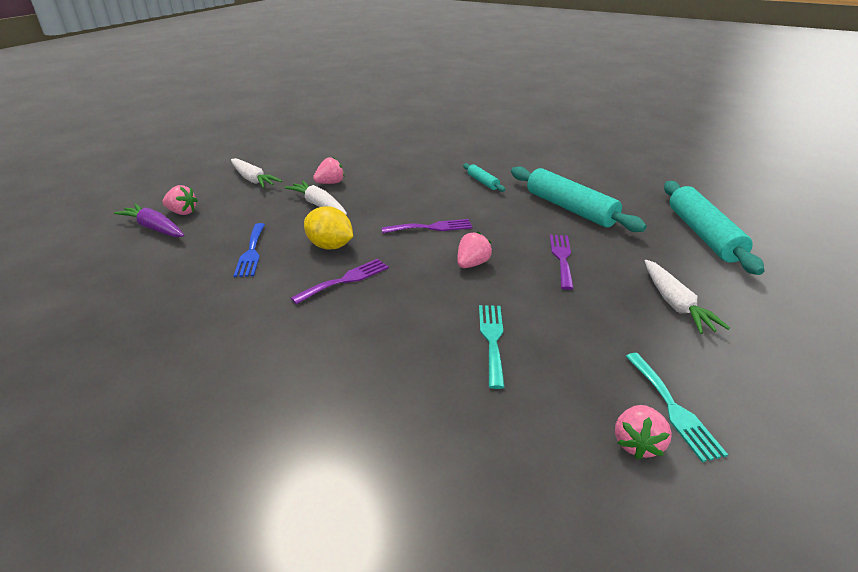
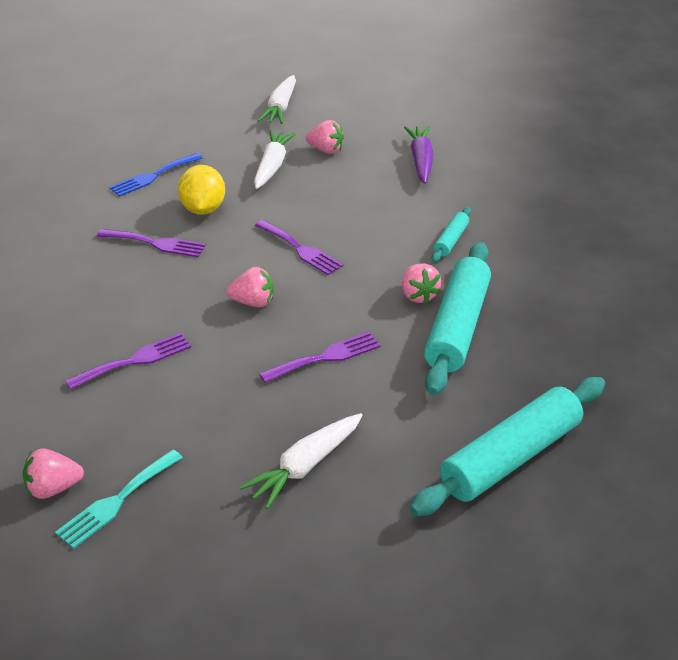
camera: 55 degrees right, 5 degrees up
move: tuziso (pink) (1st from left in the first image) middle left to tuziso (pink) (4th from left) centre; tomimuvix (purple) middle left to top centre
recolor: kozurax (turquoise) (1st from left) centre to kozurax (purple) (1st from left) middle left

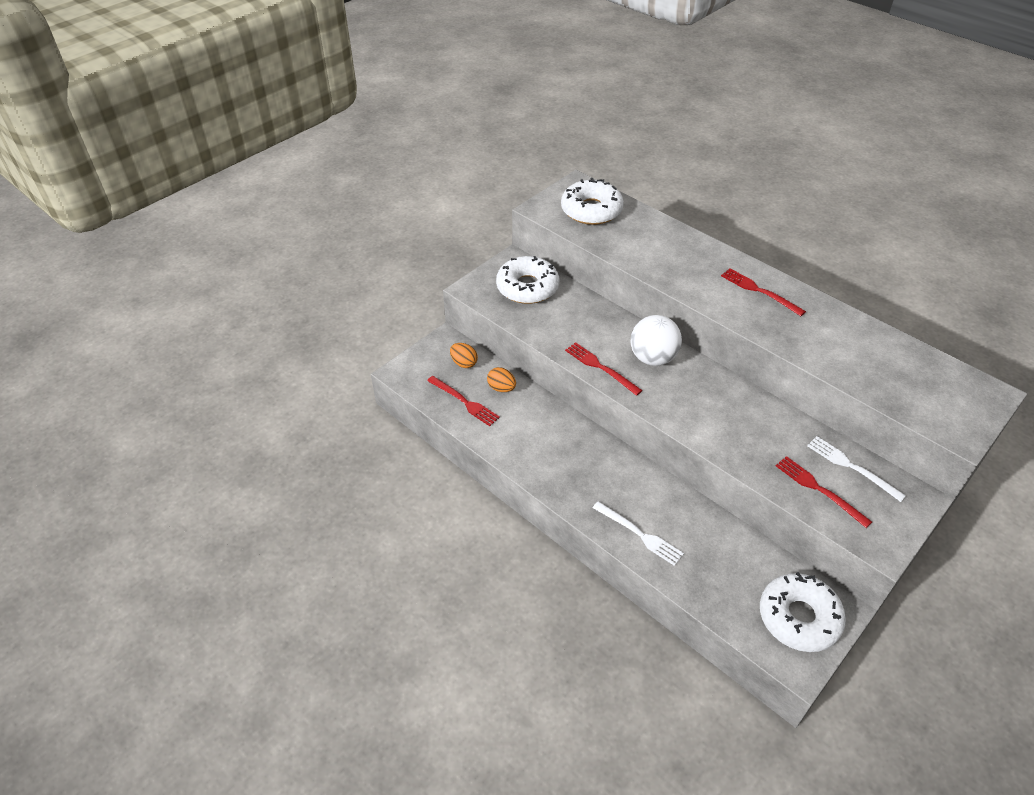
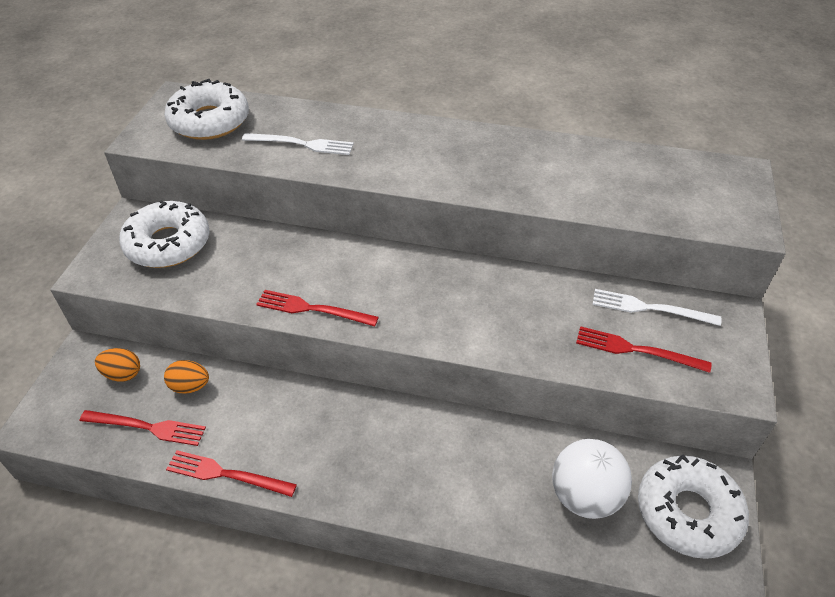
camera: 30 degrees left, 0 degrees up
move: kozurax (red) (3rd from left in the first image) middle right to kozurax (red) (2nd from left) bottom left; kozurax (white) (1st from left) bottom centre to top centre; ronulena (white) centre to bottom right

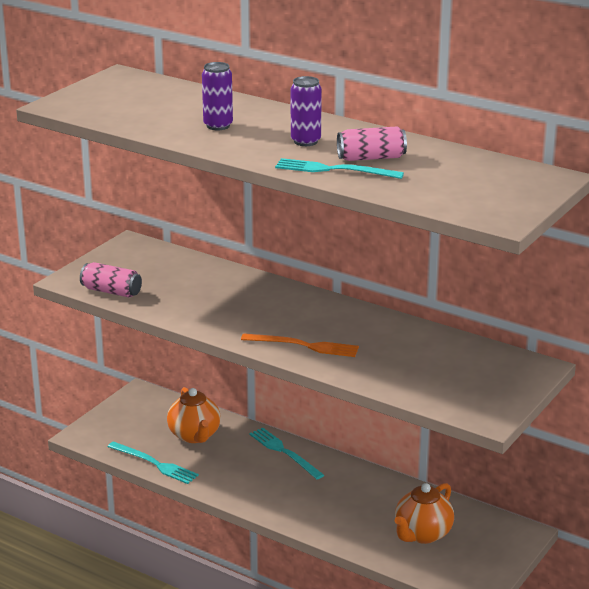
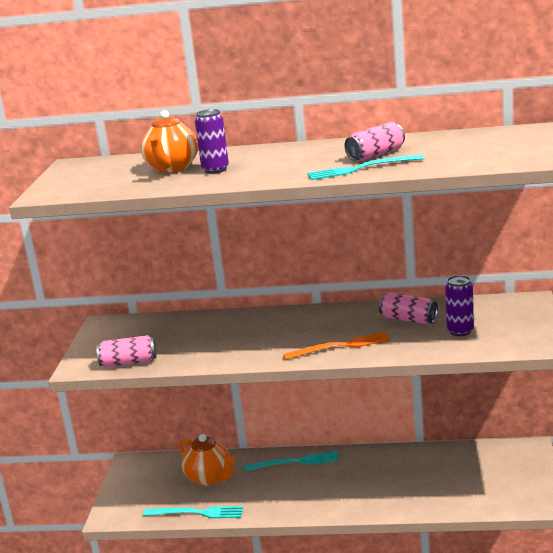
camera: 25 degrees left, 5 degrees down
insert: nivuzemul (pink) (3rd from left) middle right
move: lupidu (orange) (2nd from left in the first image) bottom right to lupidu (orange) (1st from left) top left; nivuzemul (purple) (2nd from left) top centre to middle right
rotate: kozurax (turquoise) (2nd from left) bottom centre = bottom centre 150 degrees clockwise

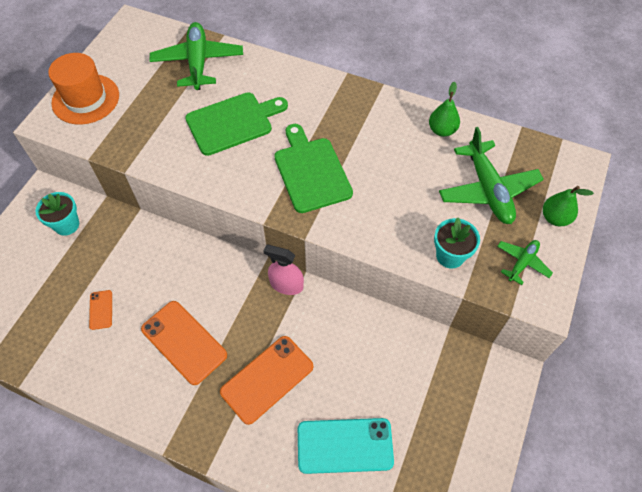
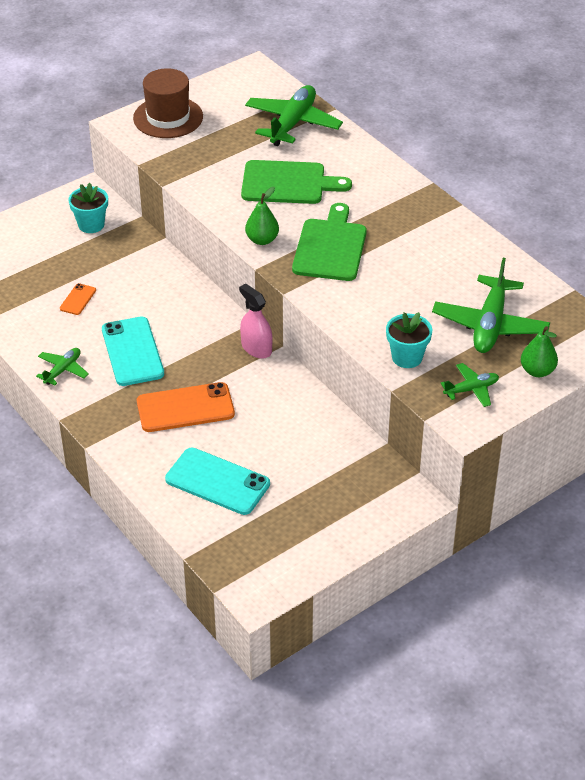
camera: 30 degrees right, 15 degrees down
insert: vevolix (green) (1st from left) middle left
move: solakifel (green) (1st from left) top right to top centre
recolor: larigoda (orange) (2nd from left) bottom left to larigoda (turquoise) (1st from left) middle left; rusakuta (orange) top left to rusakuta (brown) top left

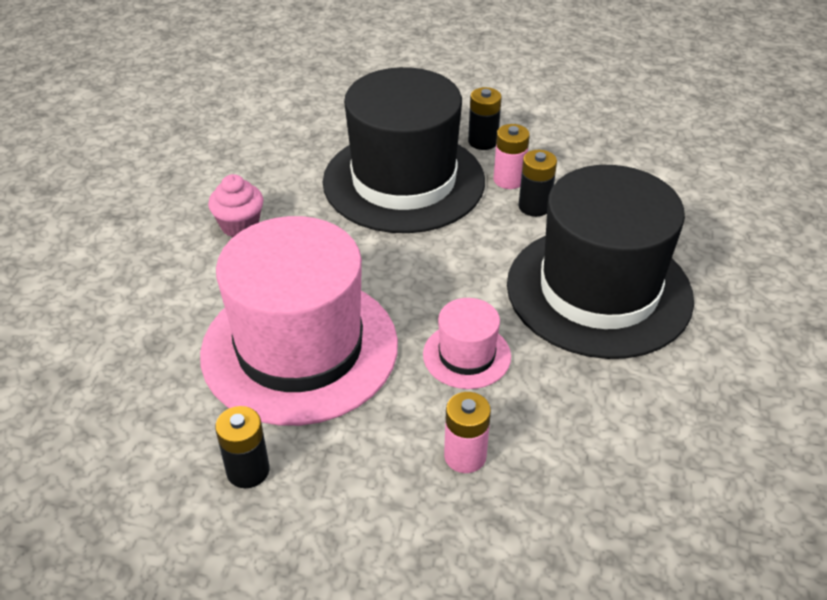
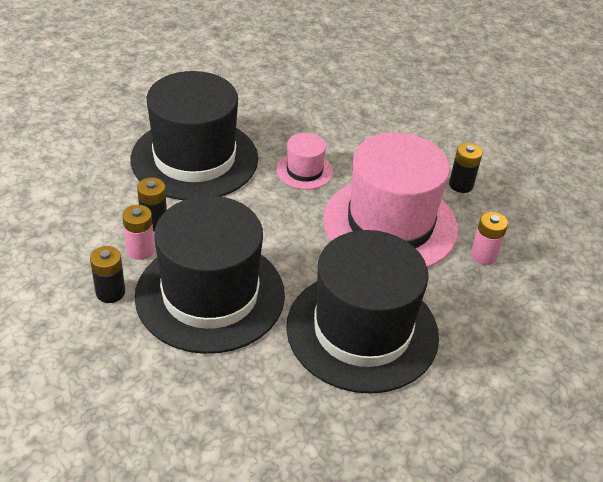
camera: 145 degrees left, 0 degrees up
move: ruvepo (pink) (1st from left in the first image) bottom centre to ruvepo (pink) (2nd from left) middle right
replace: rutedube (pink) middle left to rusakuta (black) (3rd from left) centre

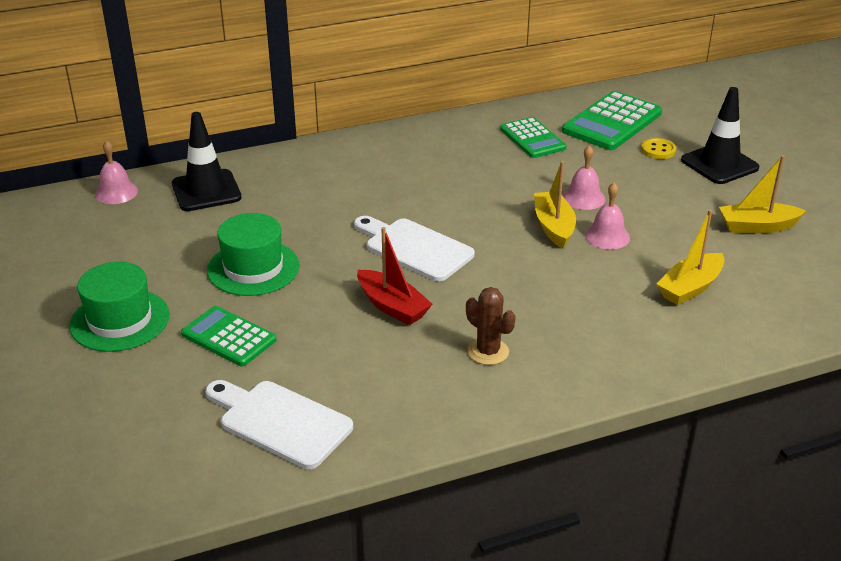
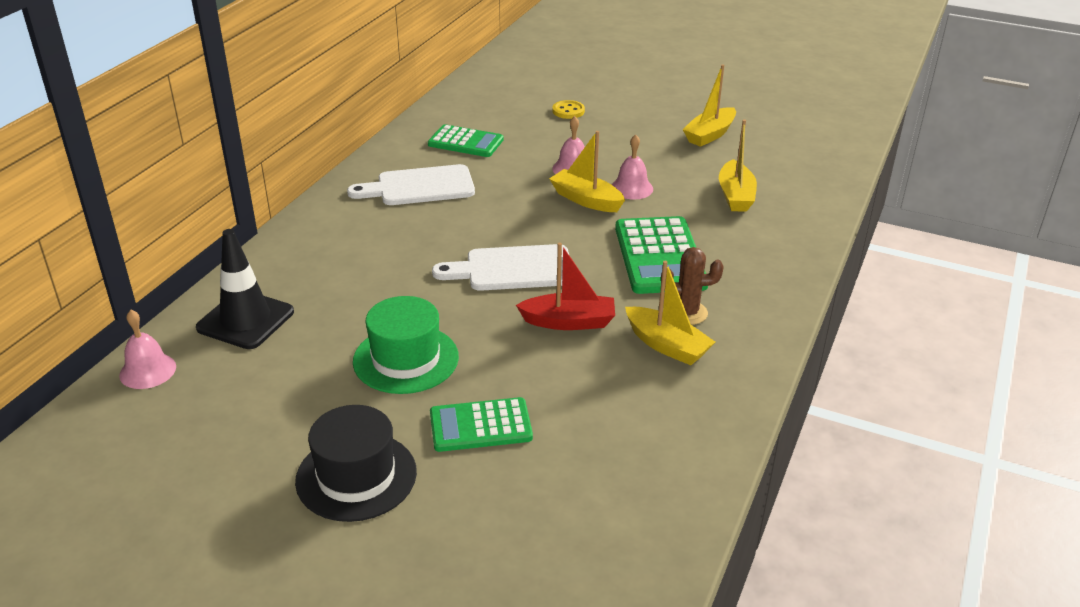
camera: 45 degrees left, 0 degrees up
delete: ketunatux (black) (2nd from left) top right
insert: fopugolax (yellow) (2nd from left) centre
move: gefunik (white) (1st from left) bottom left to top centre; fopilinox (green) (3rd from left) top right to centre
recolor: rusakuta (green) (1st from left) middle left to rusakuta (black) bottom left

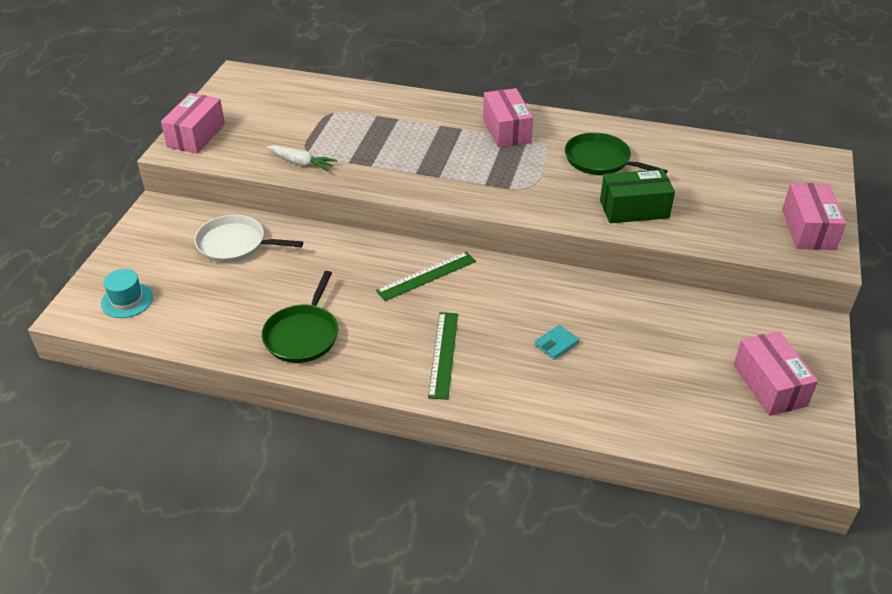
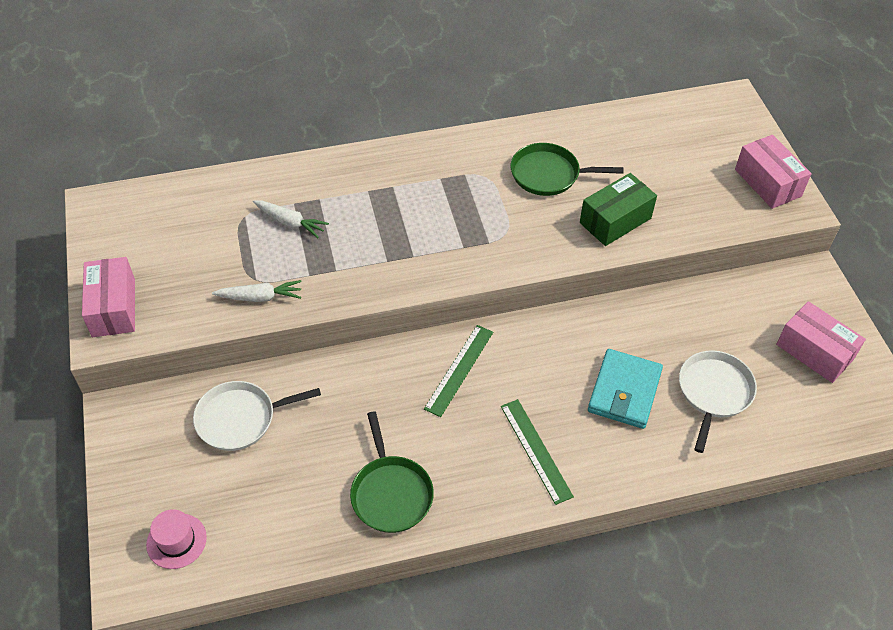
camera: 30 degrees left, 10 degrees up
delete: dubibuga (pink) (2nd from left) top centre
insert: tomimuvix (white) (2nd from left) middle left; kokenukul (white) (2nd from left) middle right
recolor: rusakuta (turquoise) middle left to rusakuta (pink) bottom left
resize: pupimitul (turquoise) centre = middle right x2.06

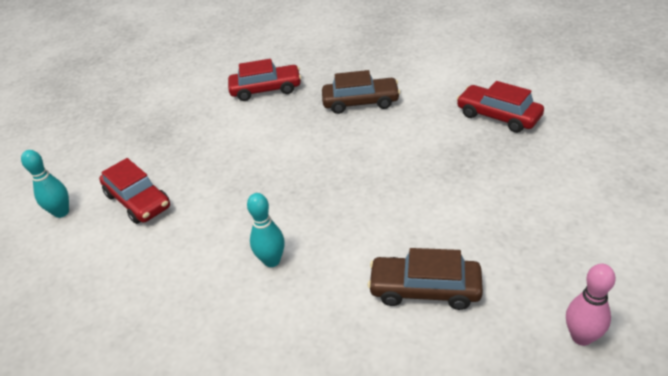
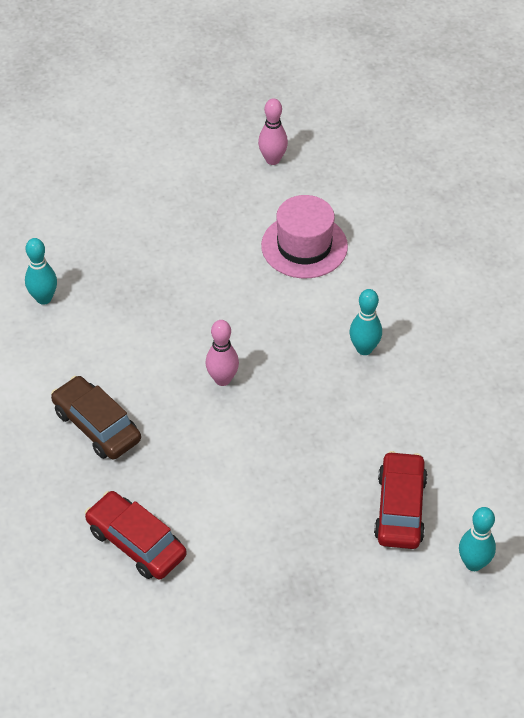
camera: 135 degrees left, 10 degrees up
insert: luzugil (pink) (1st from left) centre
replace: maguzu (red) (3rd from left) top right to luzugil (turquoise) (1st from left) middle left; maguzu (brown) (2nd from left) bottom centre to rusakuta (pink) top centre

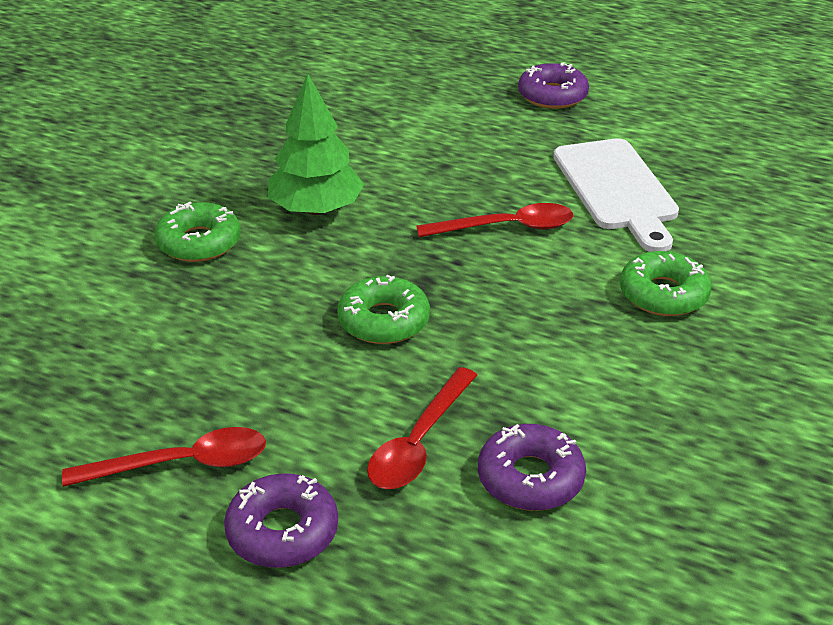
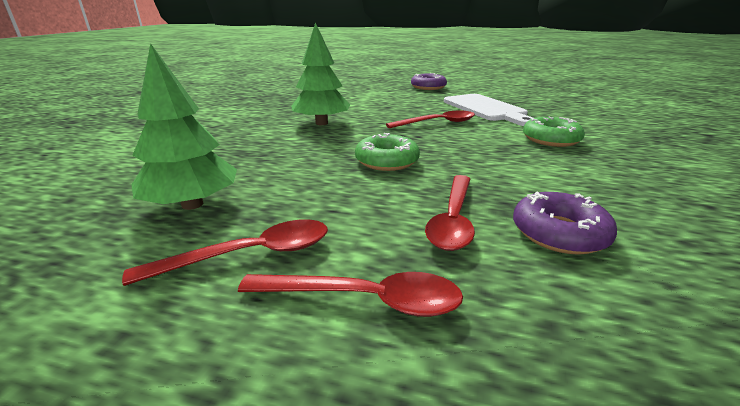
camera: 10 degrees left, 10 degrees down
delete: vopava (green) (1st from left) middle left
insert: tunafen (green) (1st from left) top left
replace: vopava (purple) (1st from left) bottom centre to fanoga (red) (2nd from left) bottom centre

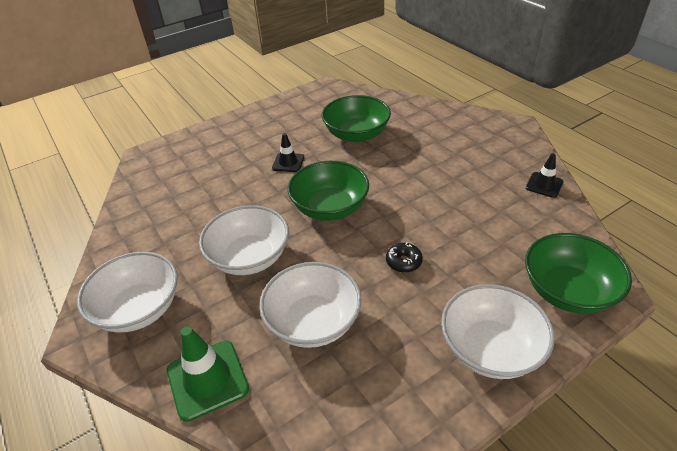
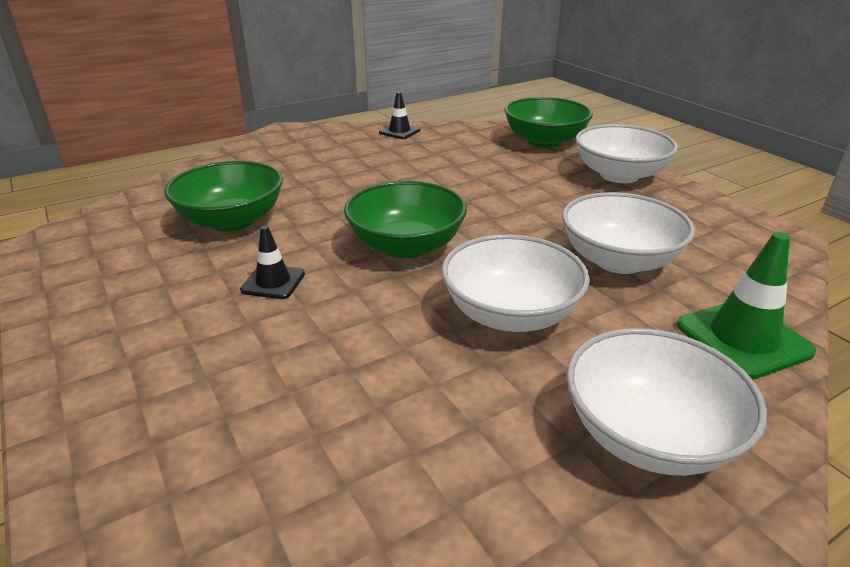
camera: 90 degrees left, 10 degrees down
delete: vopava (black) centre

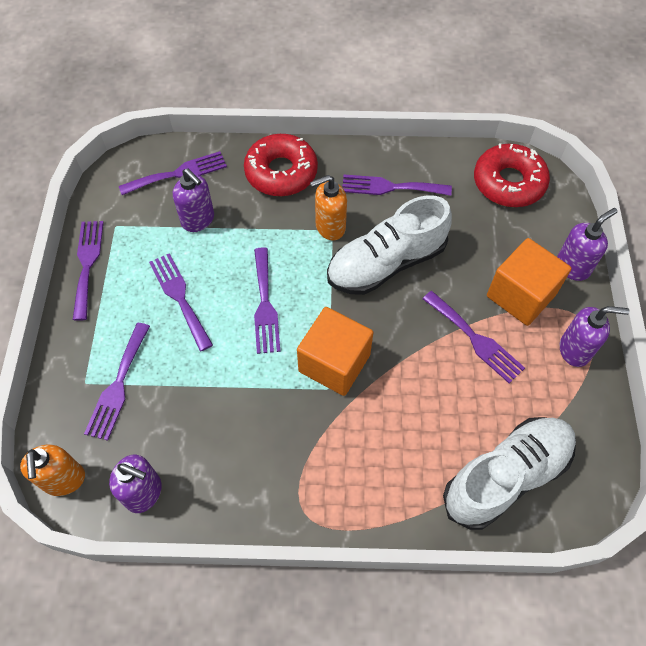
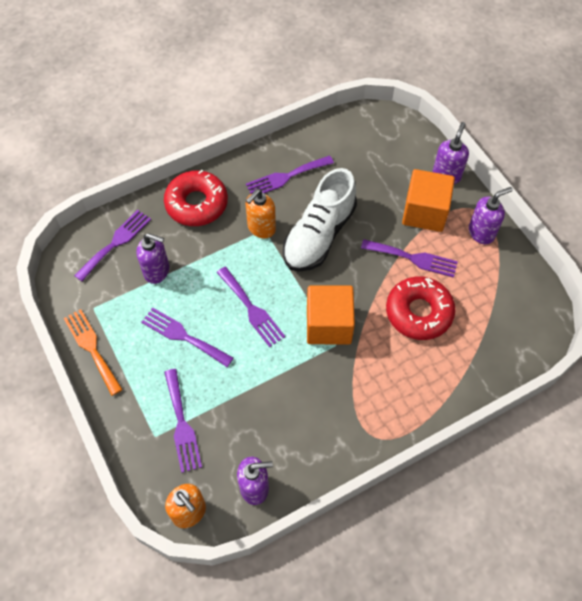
camera: 30 degrees left, 0 degrees up
delete: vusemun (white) (2nd from left) bottom right
move: vopava (red) (2nd from left) top right to middle right
recolor: kozurax (purple) (1st from left) middle left to kozurax (orange) middle left

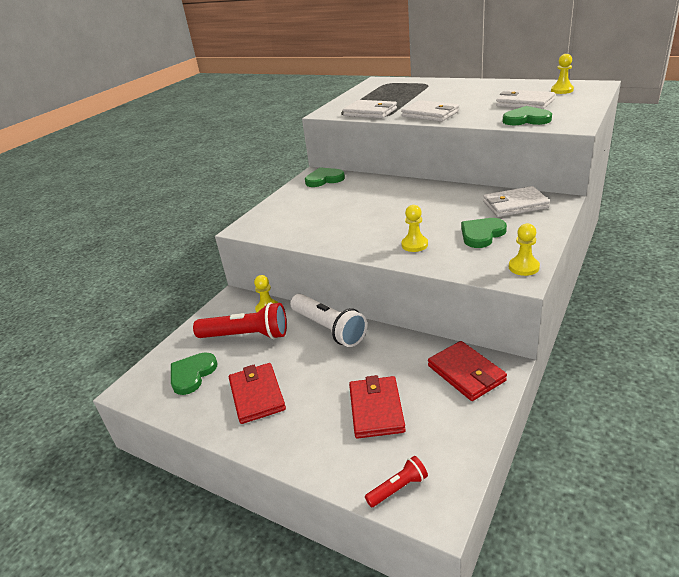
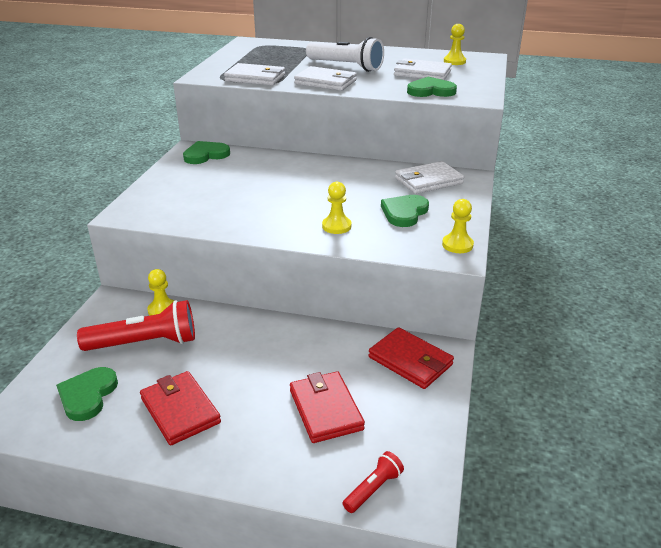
camera: 20 degrees left, 0 degrees up
move: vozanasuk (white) centre to top centre

